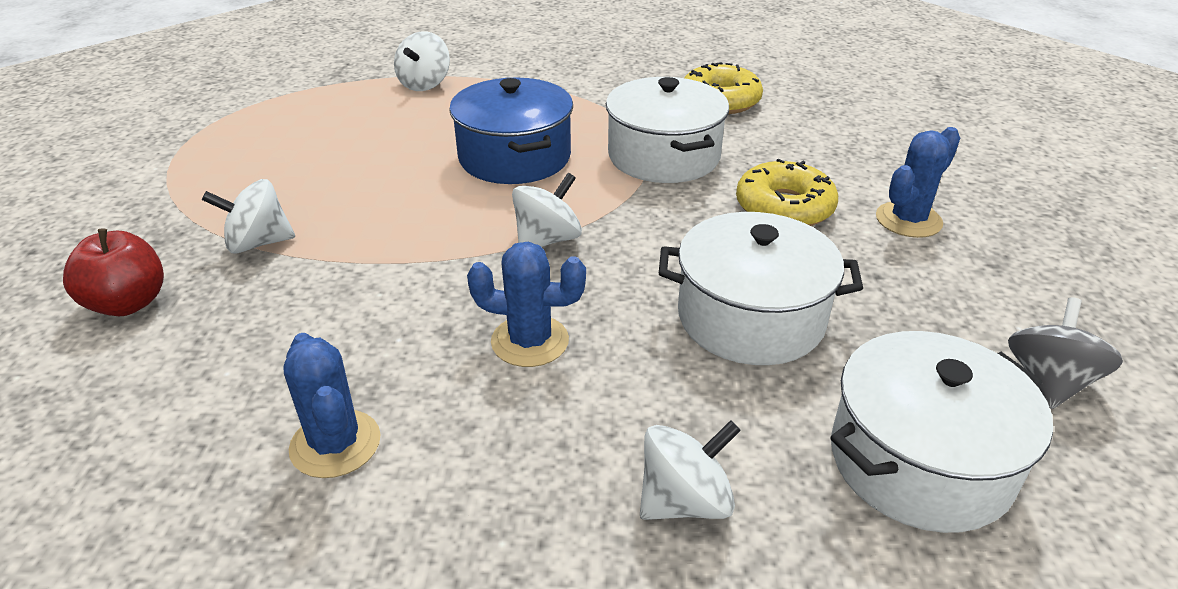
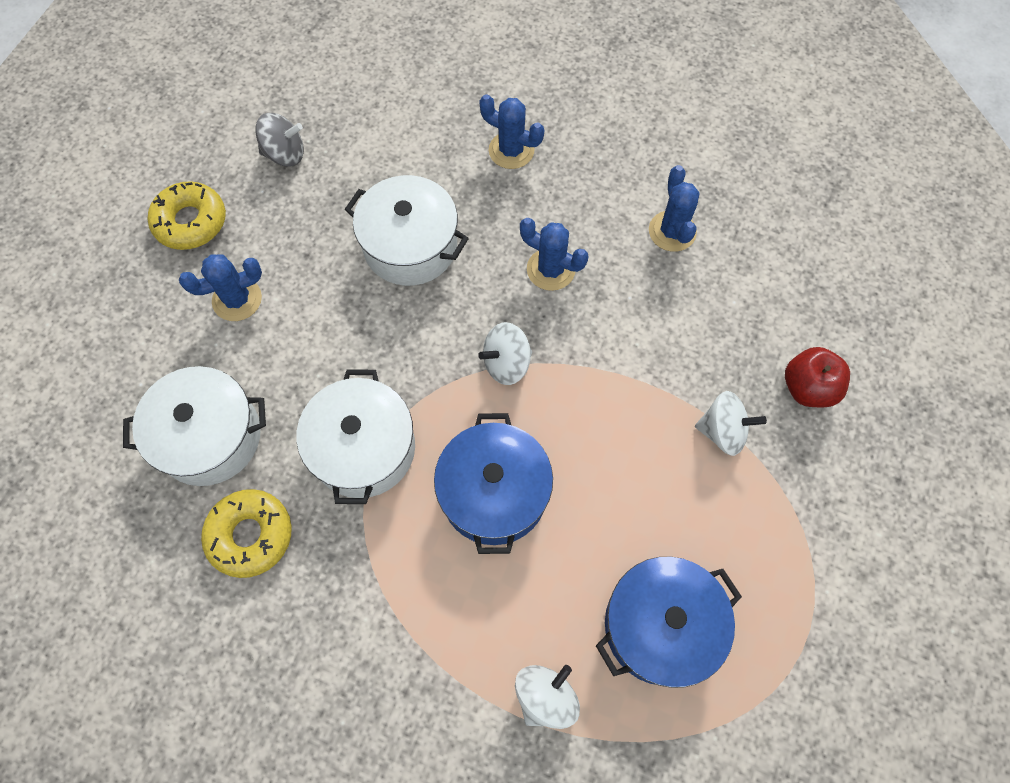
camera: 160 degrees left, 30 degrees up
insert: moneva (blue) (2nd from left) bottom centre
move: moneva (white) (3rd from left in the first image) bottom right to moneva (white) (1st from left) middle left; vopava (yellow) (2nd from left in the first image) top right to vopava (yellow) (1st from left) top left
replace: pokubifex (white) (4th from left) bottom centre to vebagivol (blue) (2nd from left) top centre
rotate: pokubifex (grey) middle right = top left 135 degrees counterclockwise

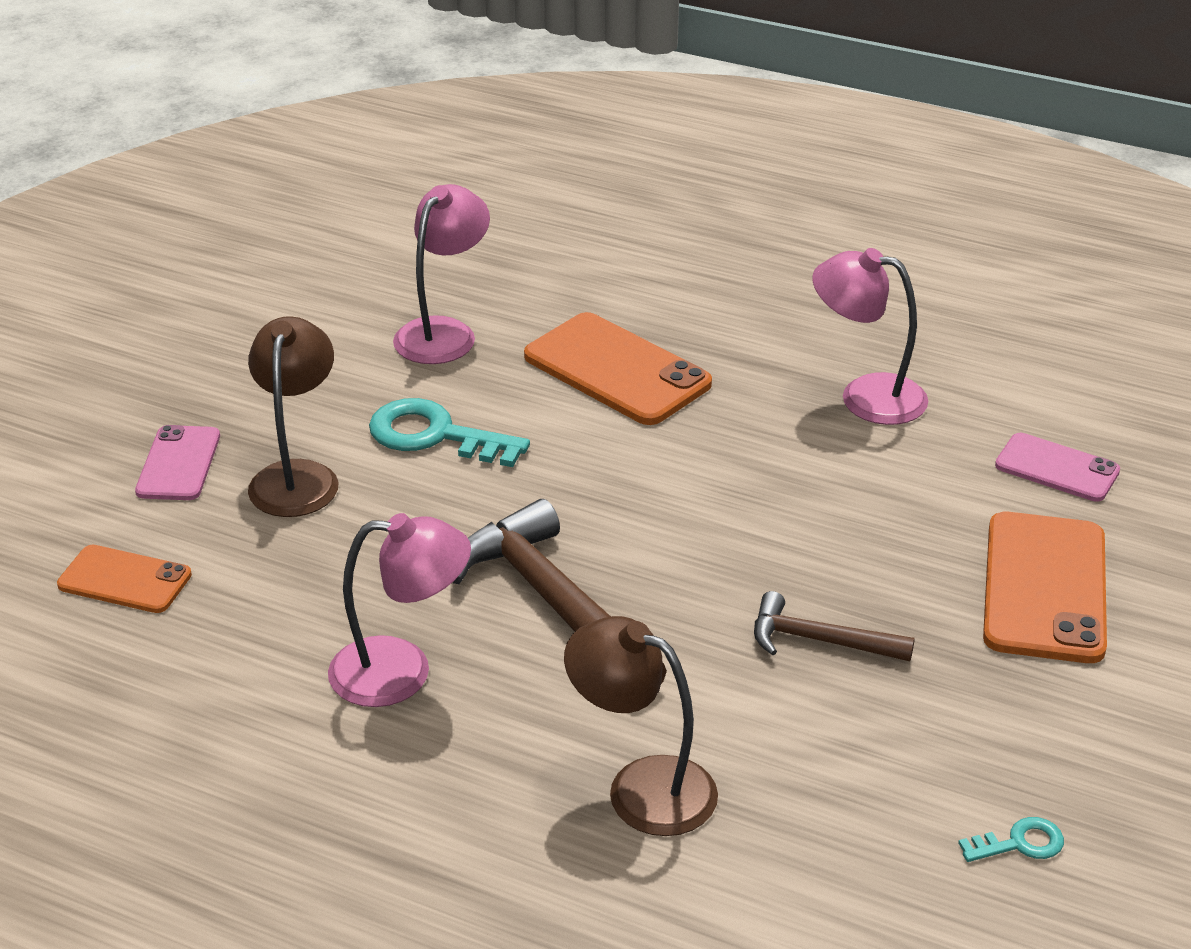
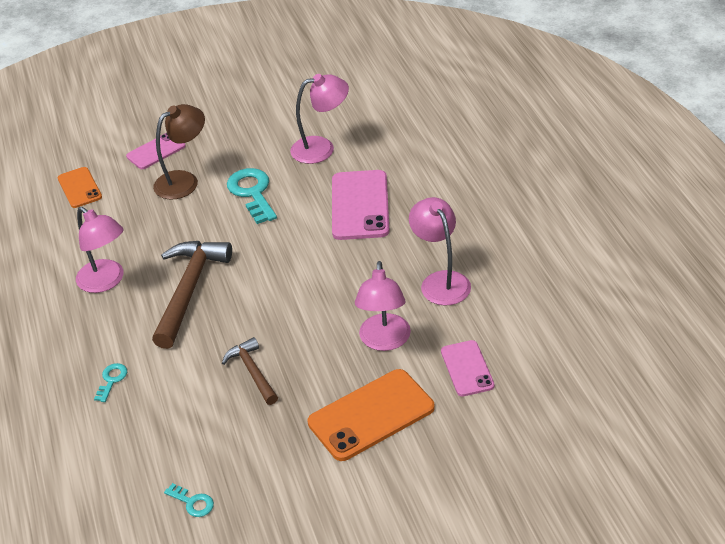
camera: 50 degrees right, 5 degrees up
insert: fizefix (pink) (3rd from left) centre
replace: fizefix (brown) (2nd from left) bottom centre to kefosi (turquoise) (1st from left) bottom left
recolor: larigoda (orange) (2nd from left) centre to larigoda (pink) (2nd from left) centre

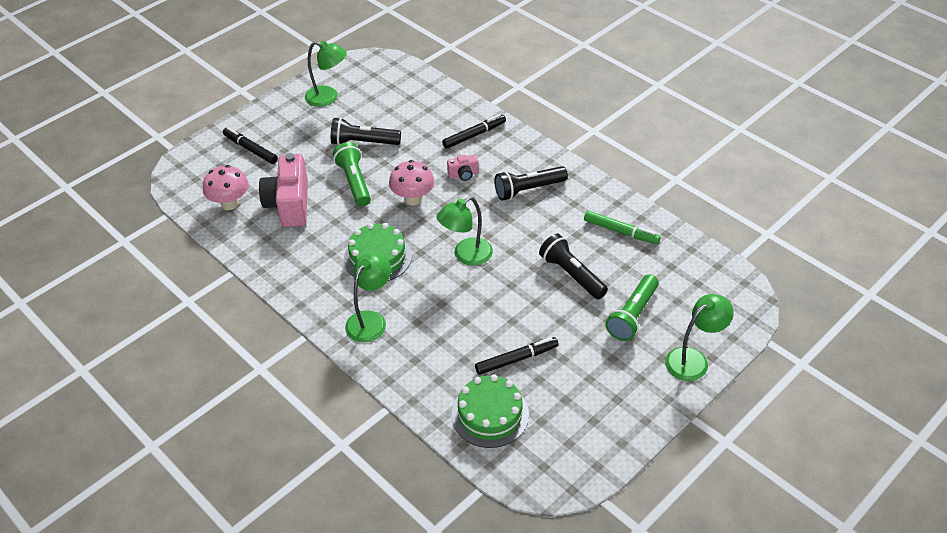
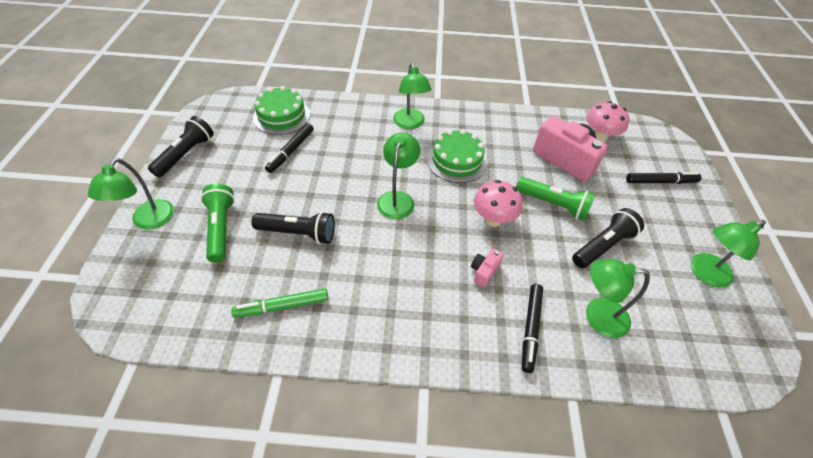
camera: 135 degrees right, 5 degrees up
insert: fizefix (green) (4th from left) middle right
move: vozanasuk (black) (2nd from left in the first image) centre to vozanasuk (black) (1st from left) top left

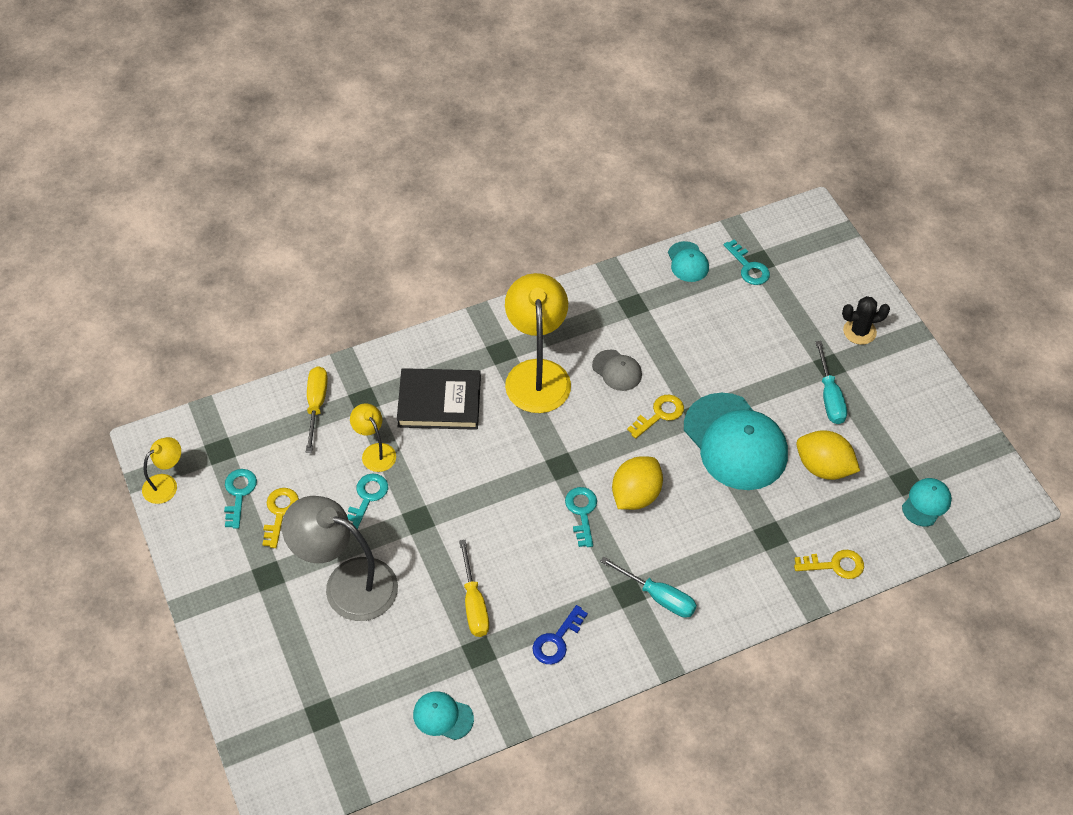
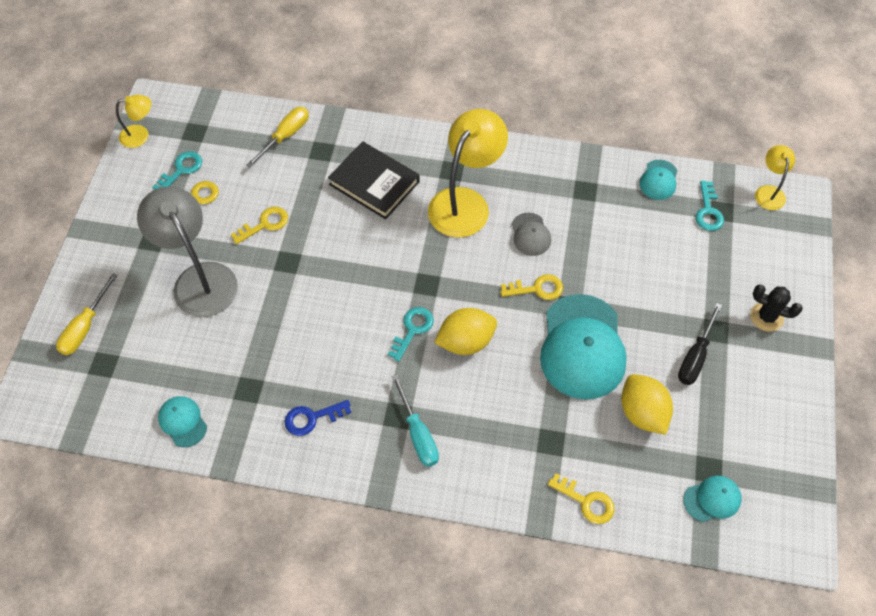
camera: 35 degrees right, 5 degrees up
move: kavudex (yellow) (2nd from left in the first image) bottom centre to kavudex (yellow) (1st from left) middle left; fizefix (yellow) (2nd from left in the first image) centre to fizefix (yellow) (3rd from left) top right
recolor: kefosi (turquoise) (2nd from left) centre to kefosi (yellow) (2nd from left) middle left; kavudex (turquoise) (2nd from left) middle right to kavudex (black) middle right

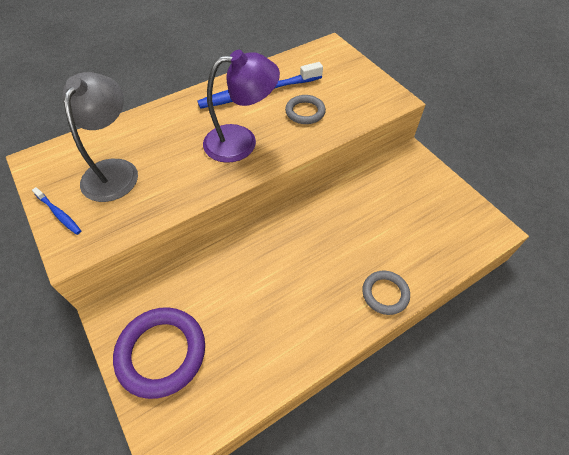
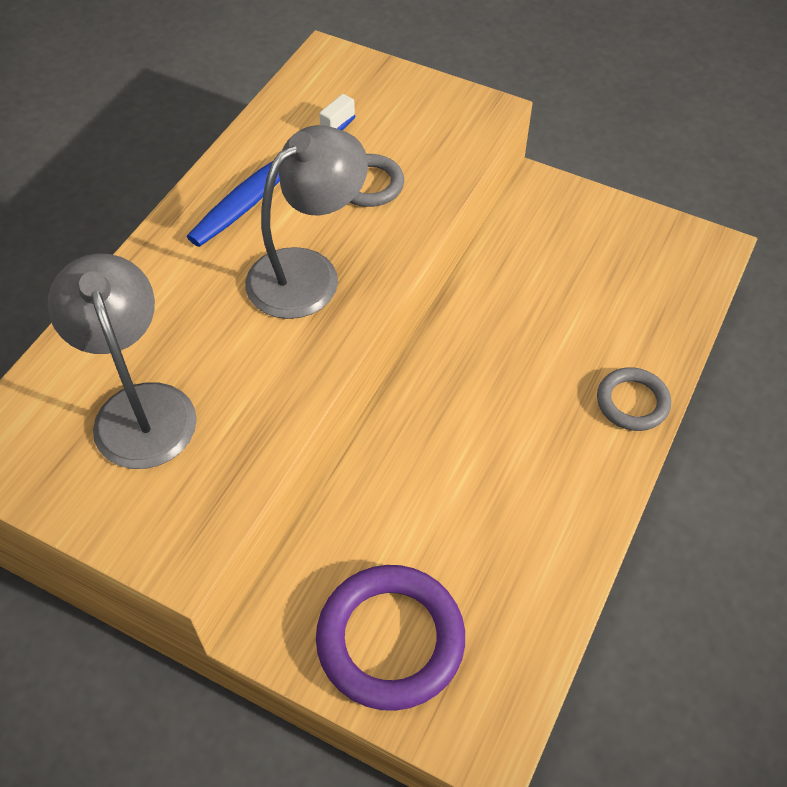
camera: 30 degrees left, 0 degrees up
delete: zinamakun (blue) (1st from left) middle left
recolor: fizefix (purple) top centre to fizefix (grey) (2nd from left) top centre

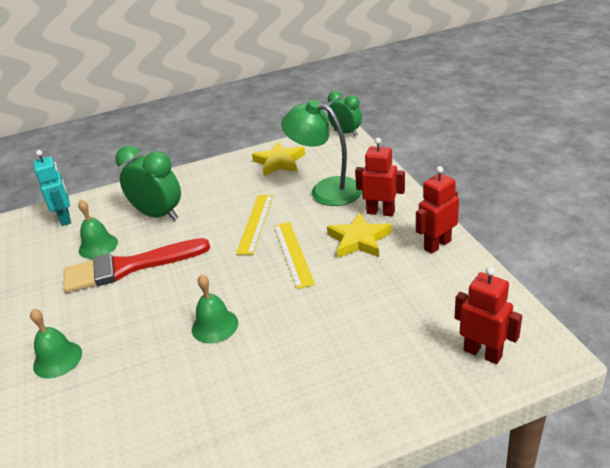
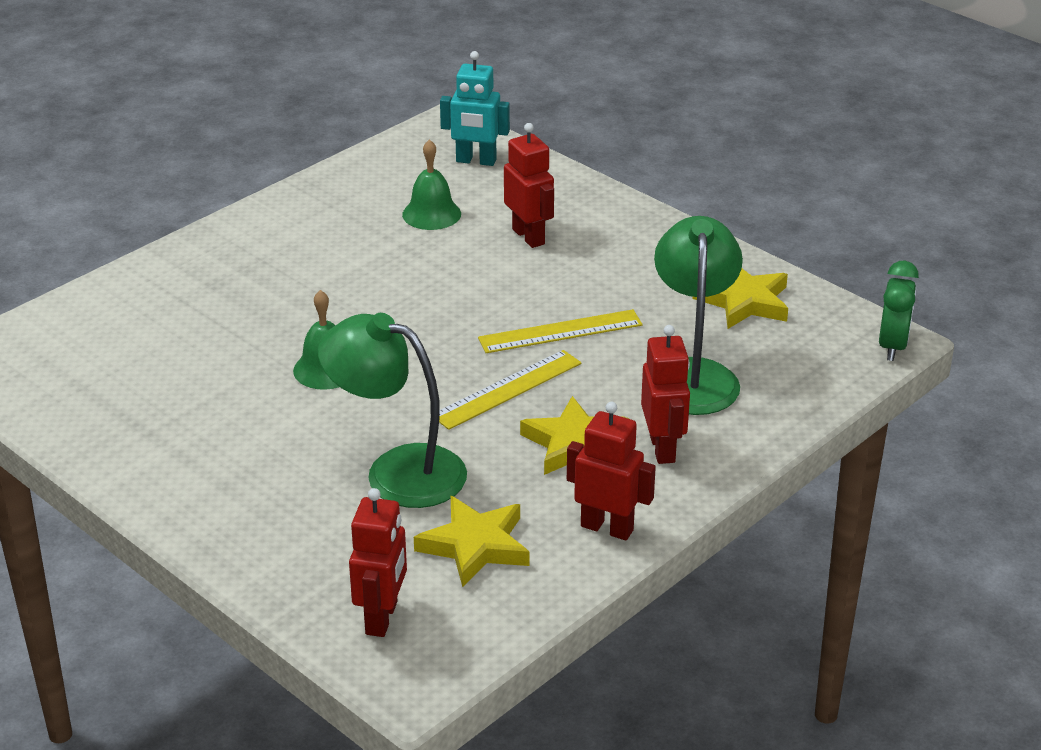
camera: 60 degrees right, 0 degrees up
delete: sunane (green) (1st from left) bottom left; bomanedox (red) middle left
insert: fizefix (green) (1st from left) centre; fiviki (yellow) (1st from left) bottom centre
replace: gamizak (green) (1st from left) middle left to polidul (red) (2nd from left) top centre
rotate: polidul (turquoise) middle left = top centre 60 degrees clockwise

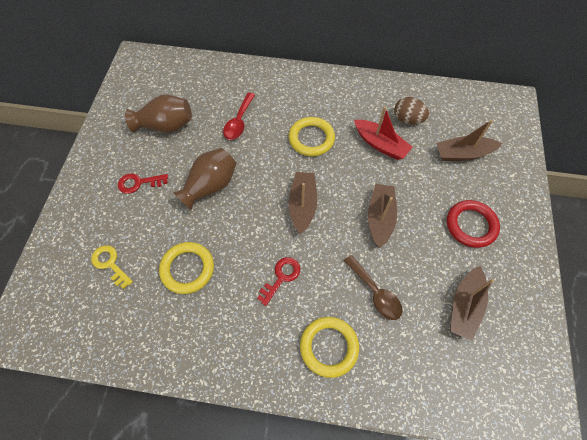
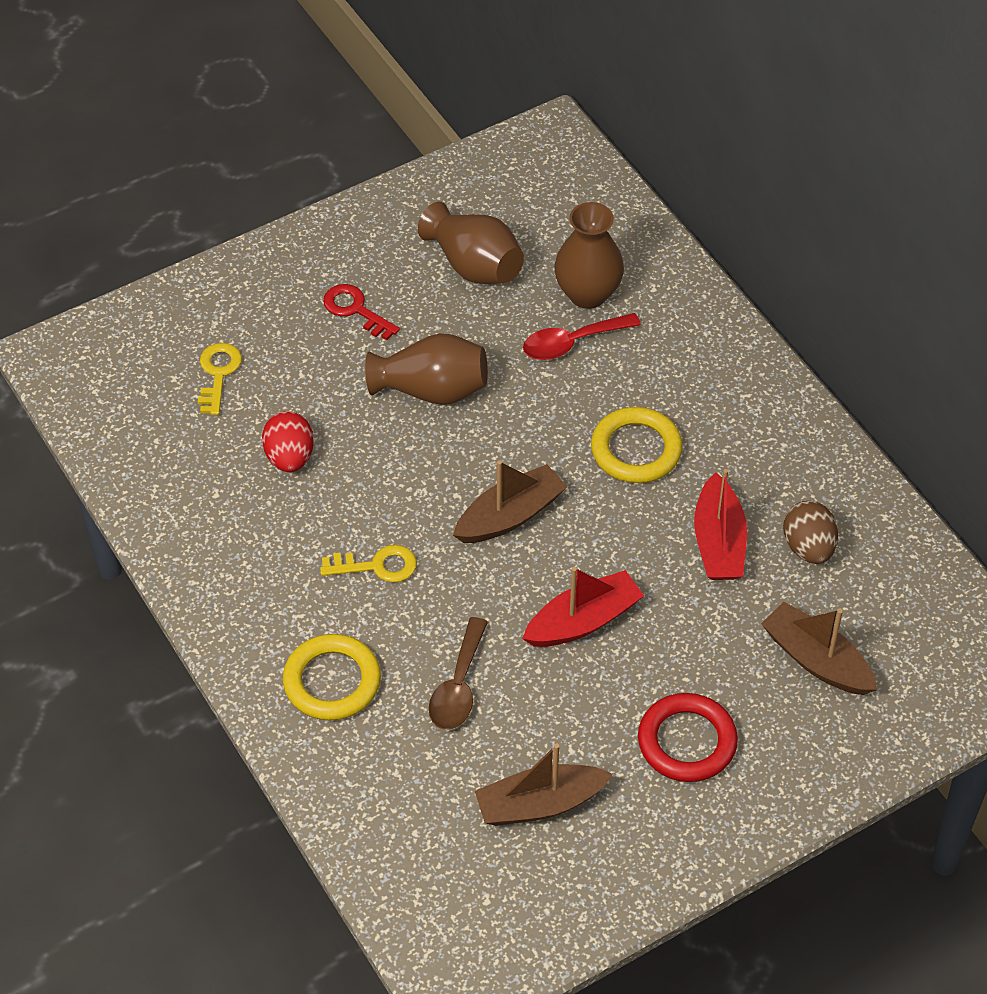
camera: 50 degrees right, 10 degrees down
insert: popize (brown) (3rd from left) top centre
replace: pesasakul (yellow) (1st from left) middle left to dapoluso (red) middle left
recolor: kefosi (red) (2nd from left) centre to kefosi (yellow) (2nd from left) centre; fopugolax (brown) (2nd from left) centre to fopugolax (red) (1st from left) centre

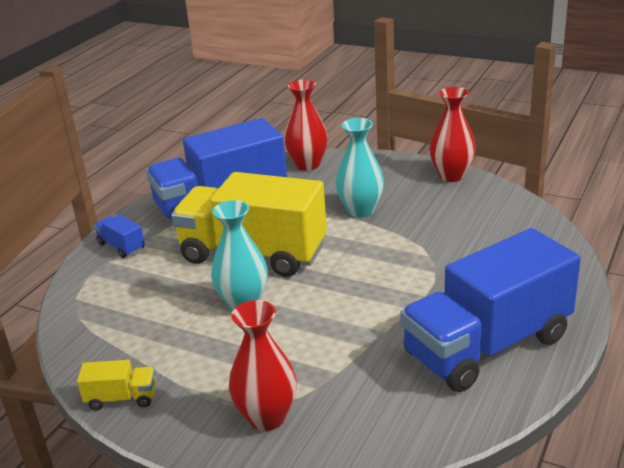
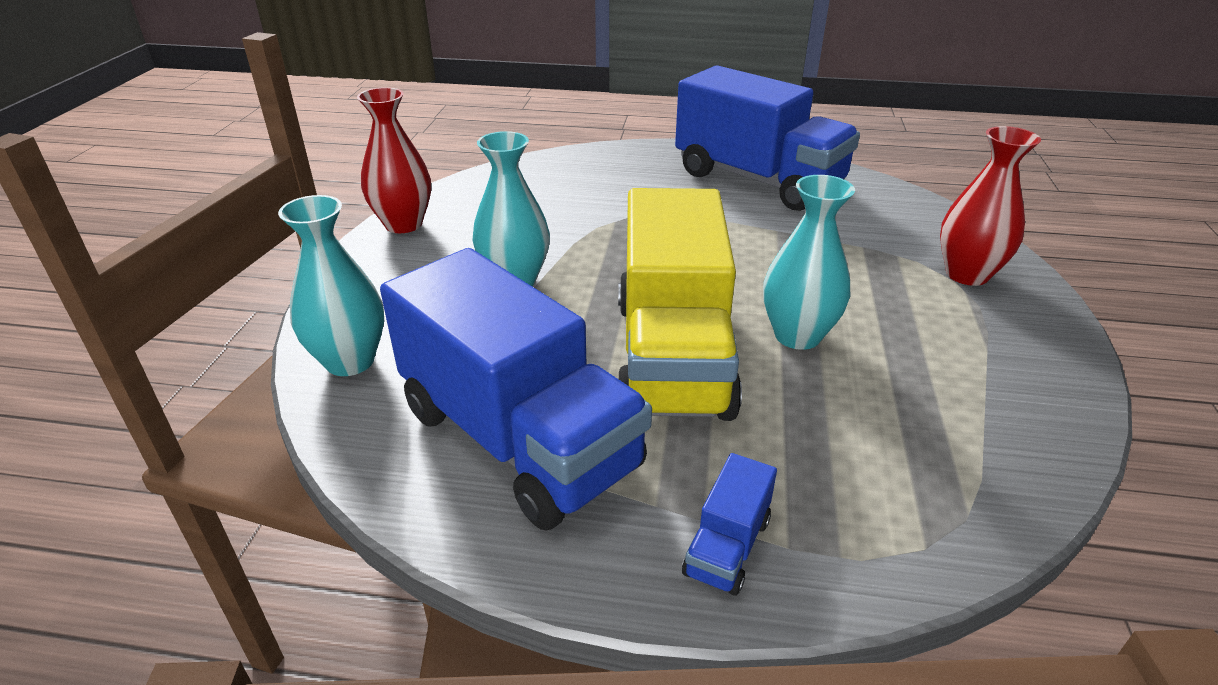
camera: 110 degrees left, 5 degrees up
delete: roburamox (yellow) (1st from left) bottom left
recolor: popize (red) (2nd from left) top centre to popize (turquoise) (1st from left) middle left

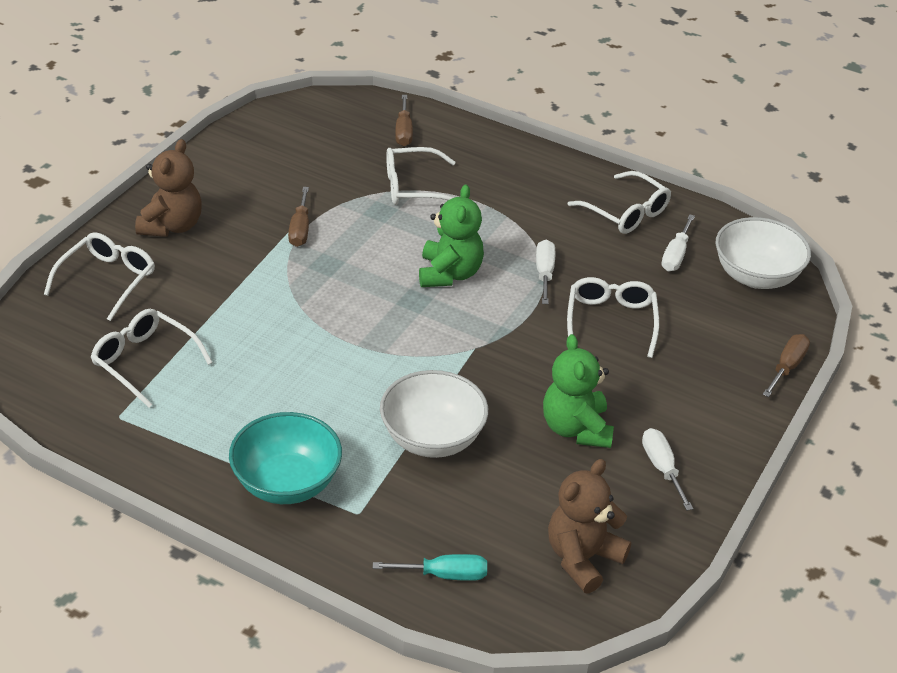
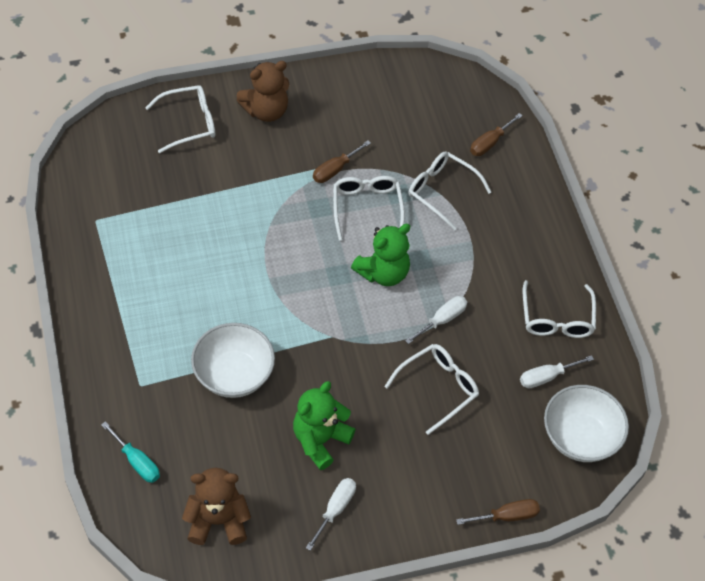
camera: 45 degrees right, 15 degrees up
delete: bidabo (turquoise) bottom left
move: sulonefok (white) (2nd from left) middle left to centre

